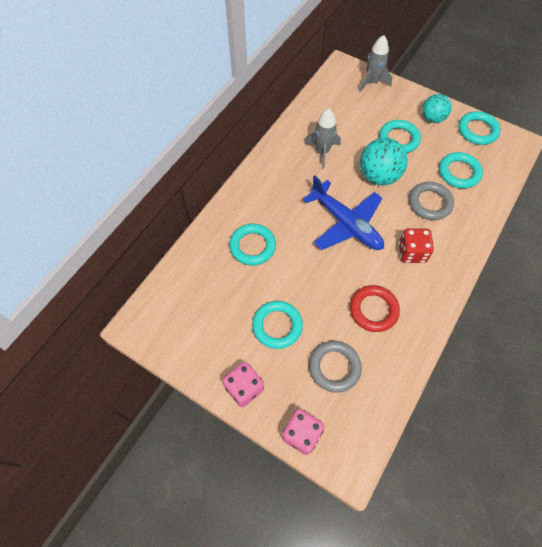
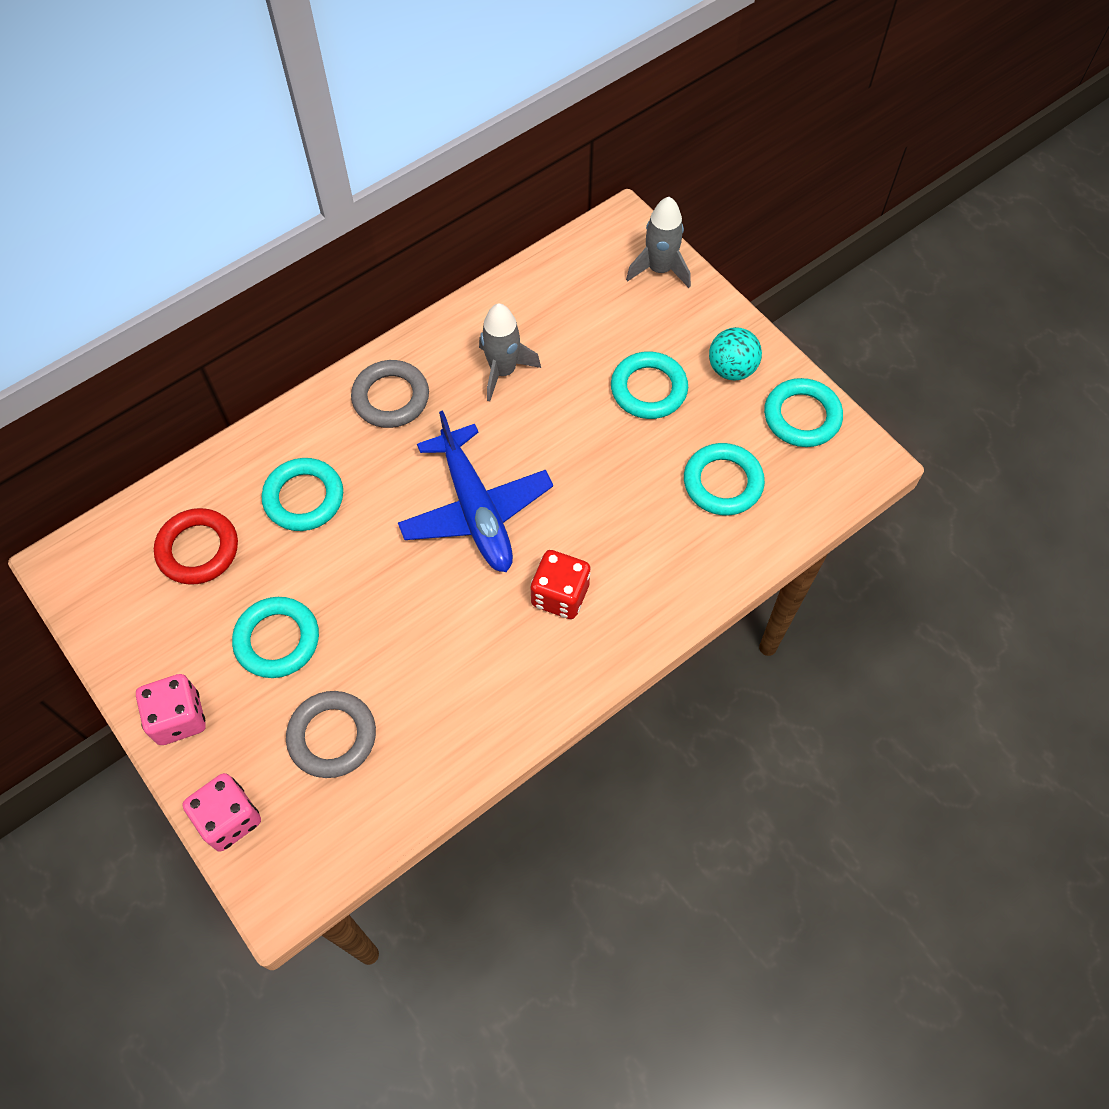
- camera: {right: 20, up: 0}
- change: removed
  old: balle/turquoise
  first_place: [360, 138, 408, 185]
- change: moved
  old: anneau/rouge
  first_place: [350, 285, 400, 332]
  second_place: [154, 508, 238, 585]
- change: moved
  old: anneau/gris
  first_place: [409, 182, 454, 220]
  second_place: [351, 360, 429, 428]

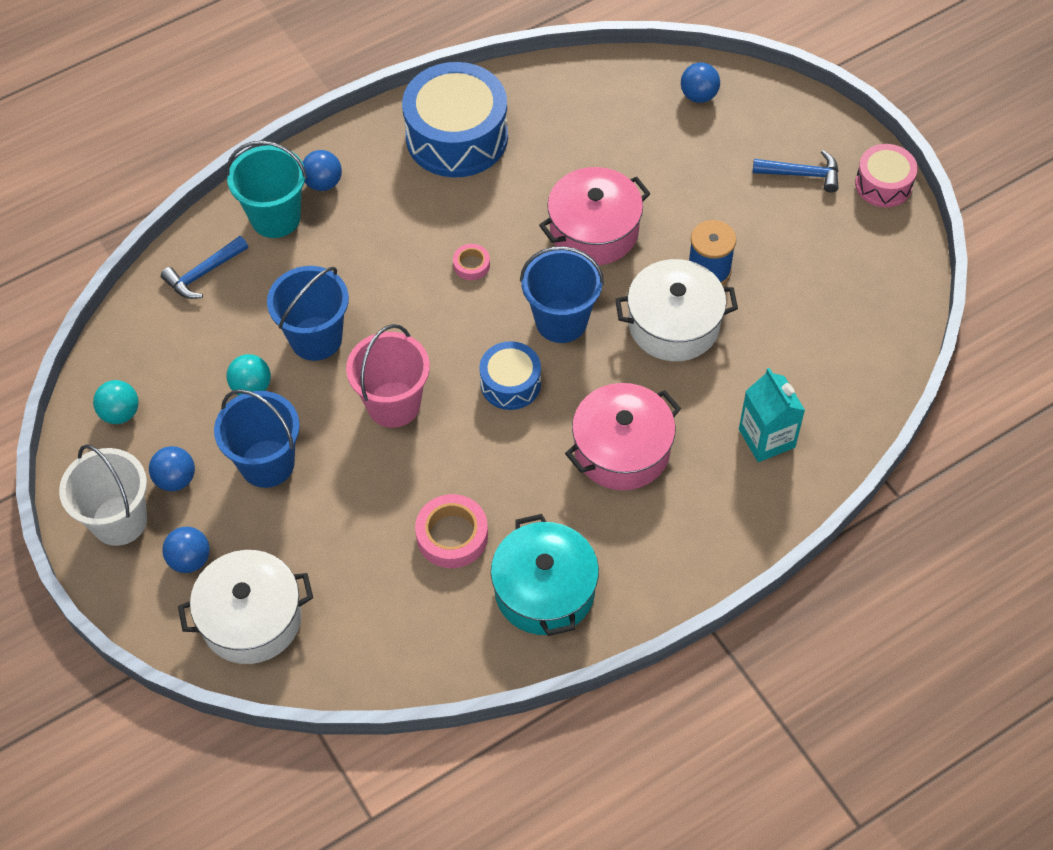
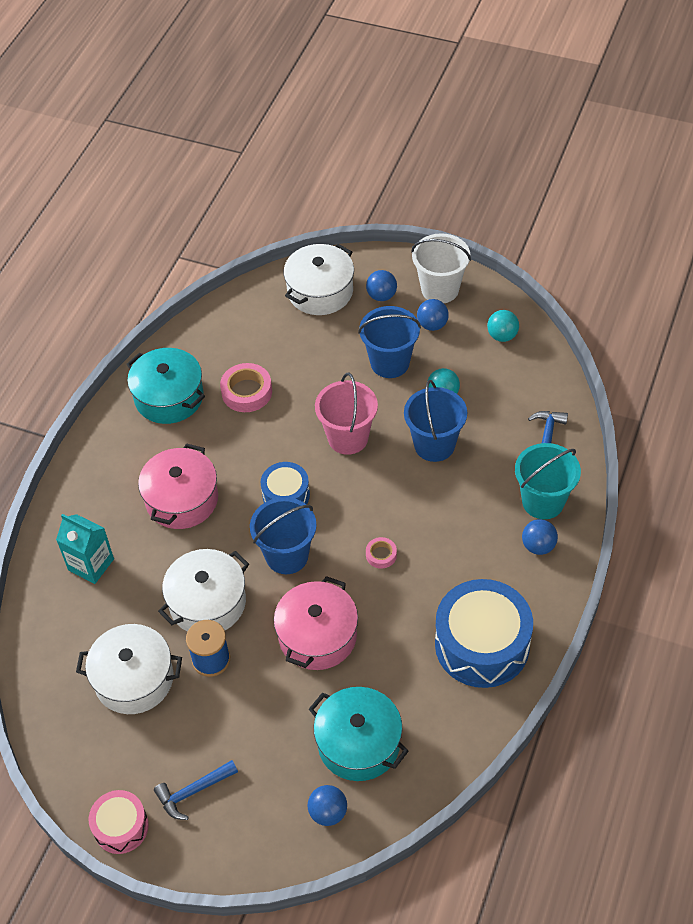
- camera: {right: 145, up: -5}
- change: added
  new: marmite/blanc
  second_place: [76, 624, 182, 714]
- change: added
  new: marmite/turquoise
  second_place: [309, 687, 409, 781]

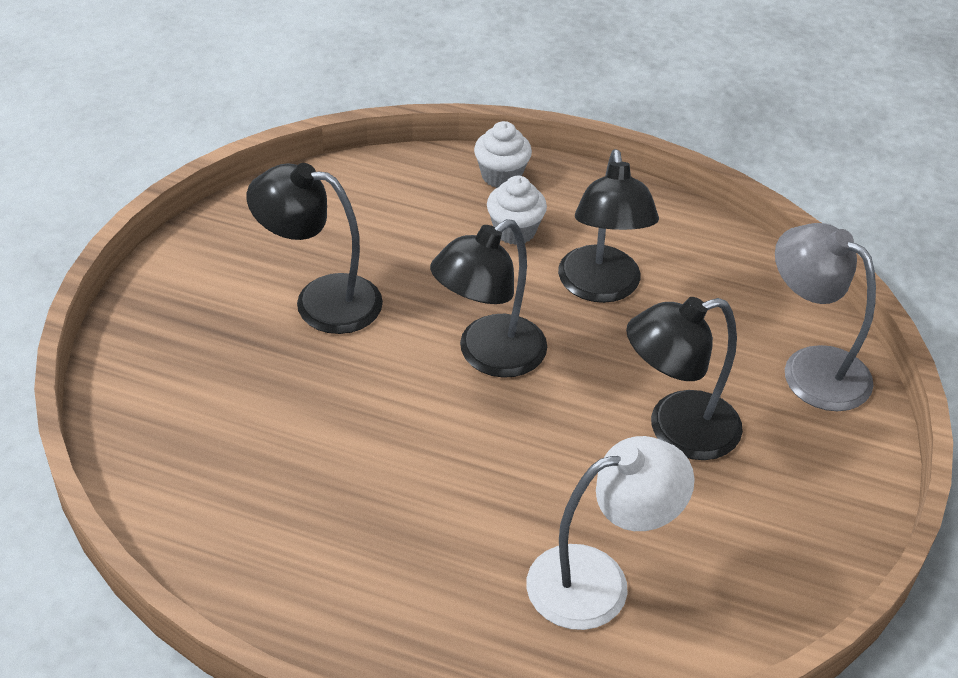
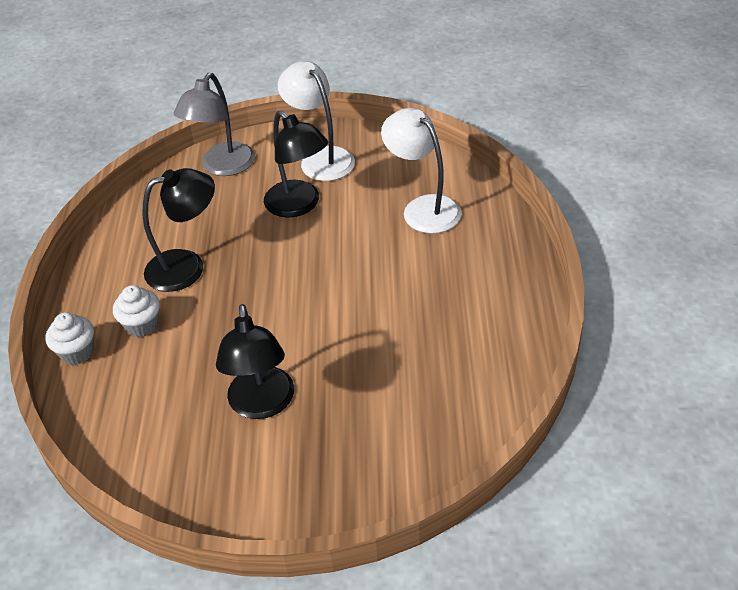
- camera: {right: -105, up: 0}
- change: removed
  old: lampe/noir
  first_place: [430, 219, 547, 378]
- change: added
  new: lampe/blanc
  second_place: [278, 61, 355, 181]

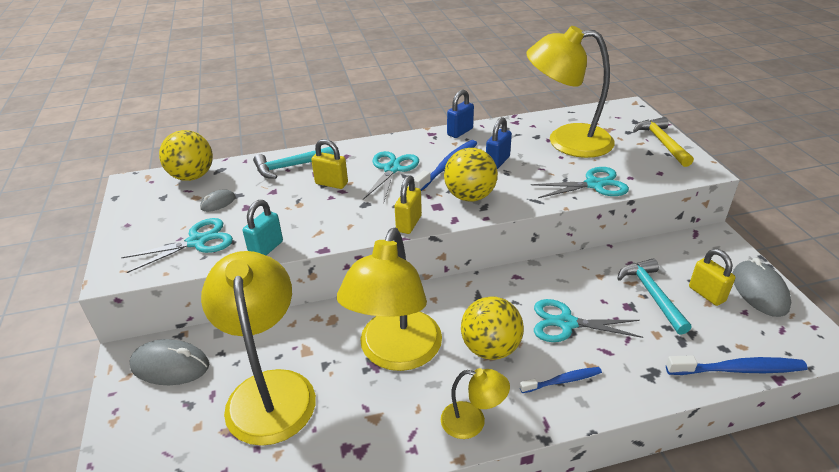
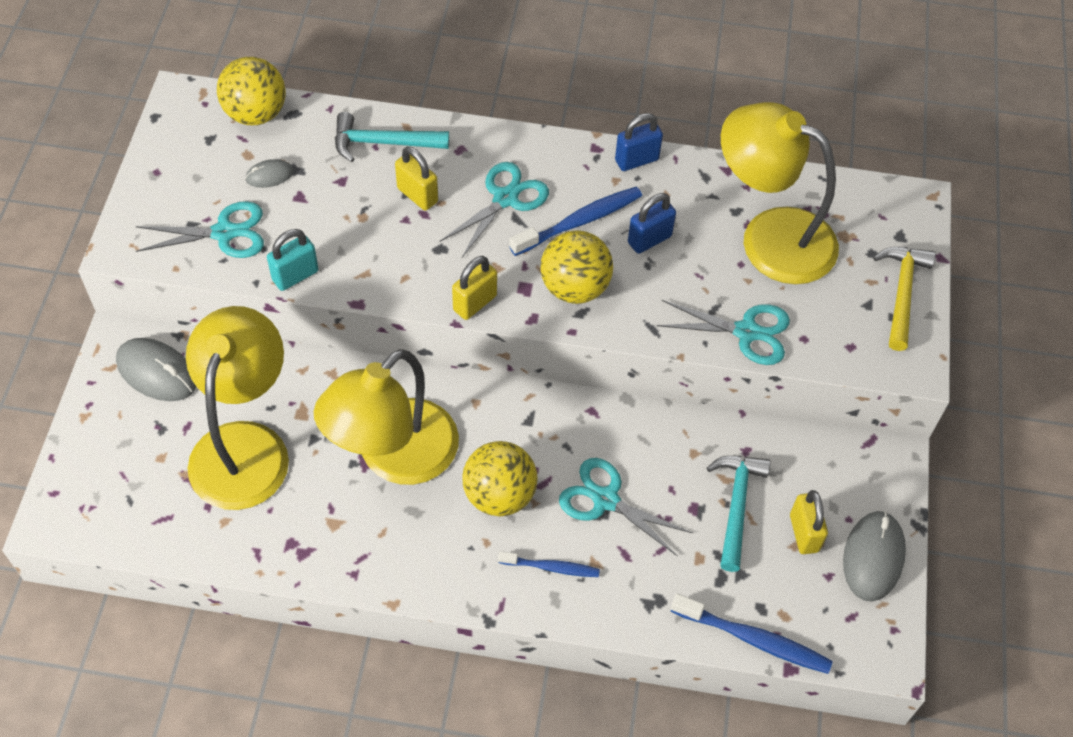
- camera: {right: 20, up: 20}
- change: removed
  old: lampe/jaune
  first_place: [441, 368, 510, 439]

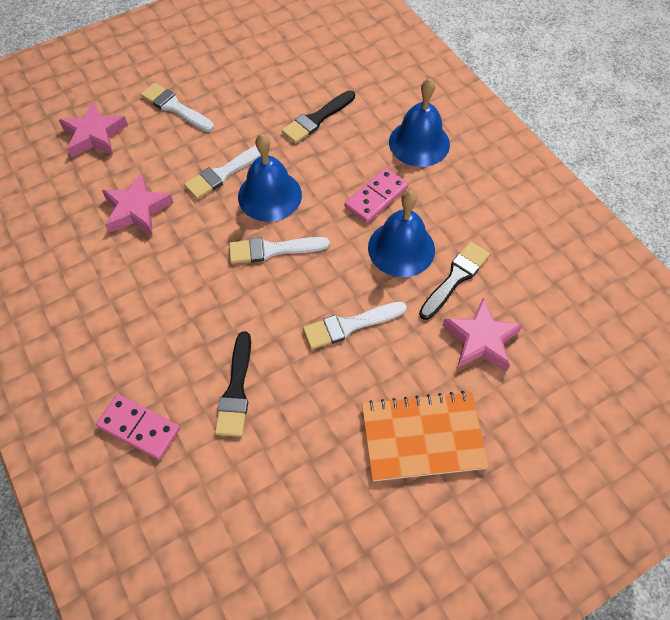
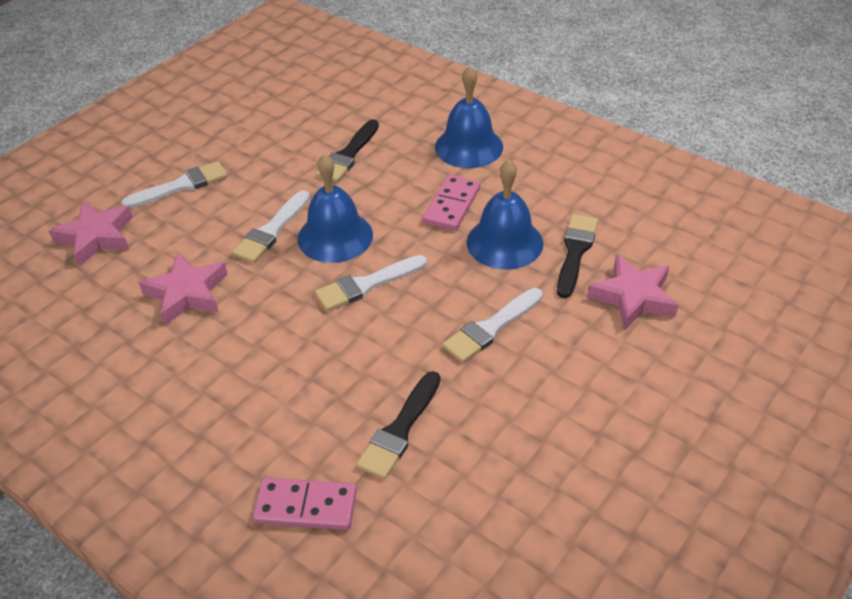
- camera: {right: -20, up: -15}
- change: removed
  old: carnet/orange
  first_place: [362, 391, 489, 481]
- change: turned
  old: pinceau/blanc
  first_place: [140, 83, 214, 132]
  second_place: [121, 161, 227, 208]
  degrees: 135
- change: turned
  old: pinceau/noir
  first_place: [215, 331, 251, 437]
  second_place: [356, 371, 440, 479]
  degrees: 45

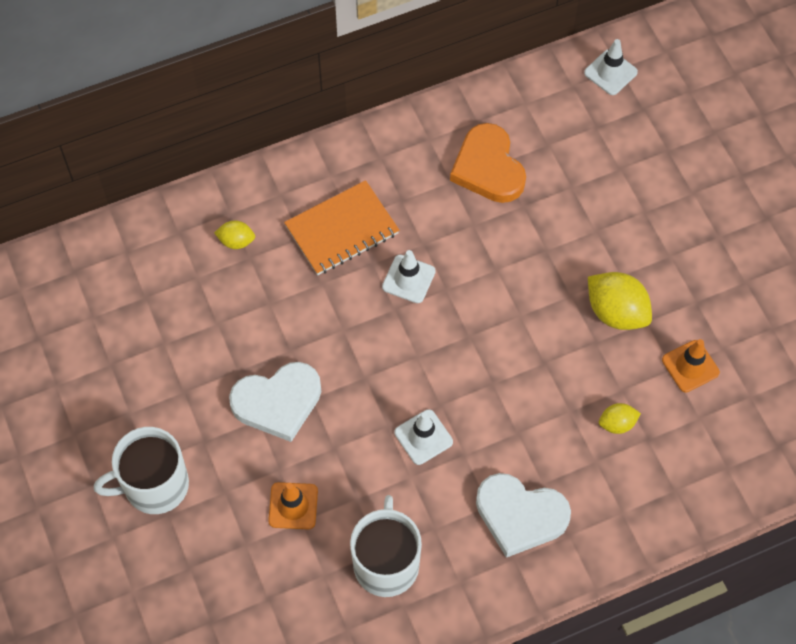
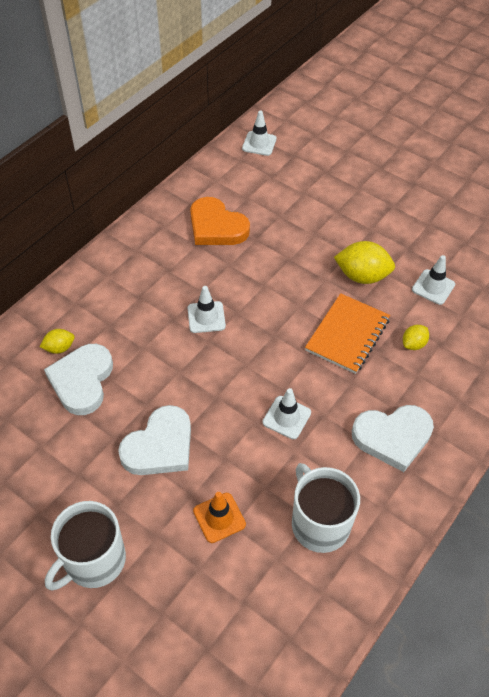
- camera: {right: -30, up: -10}
- change: added
  new: cœur/blanc
  second_place: [44, 344, 113, 415]
- change: moved
  old: carnet/orange
  first_place: [284, 180, 399, 275]
  second_place: [305, 293, 390, 374]
- change: recoloured
  old: cône de chantier/orange
  new: cône de chantier/blanc
  first_place: [662, 339, 720, 393]
  second_place: [412, 255, 455, 305]

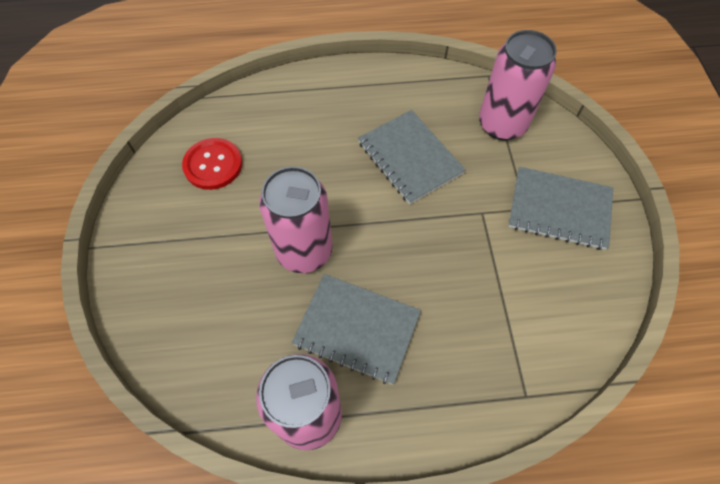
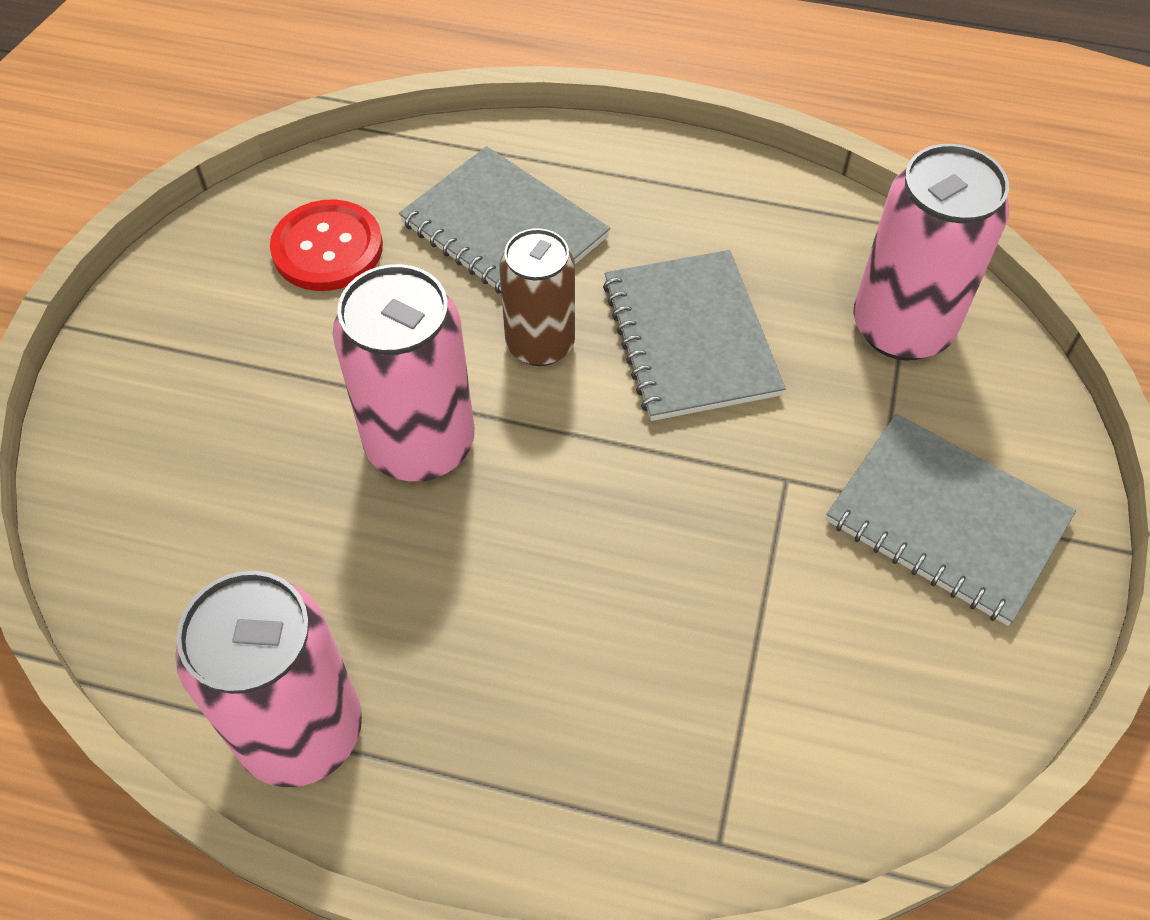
- camera: {right: 20, up: -5}
- change: added
  new: canette/marron
  second_place: [499, 228, 575, 366]
- change: moved
  old: carnet/gris
  first_place: [292, 274, 421, 385]
  second_place: [399, 146, 610, 294]

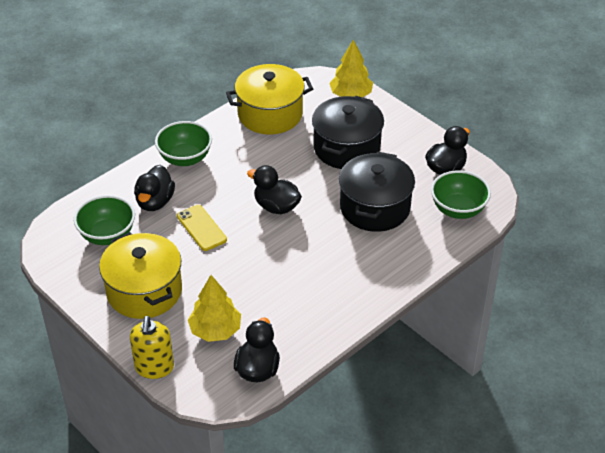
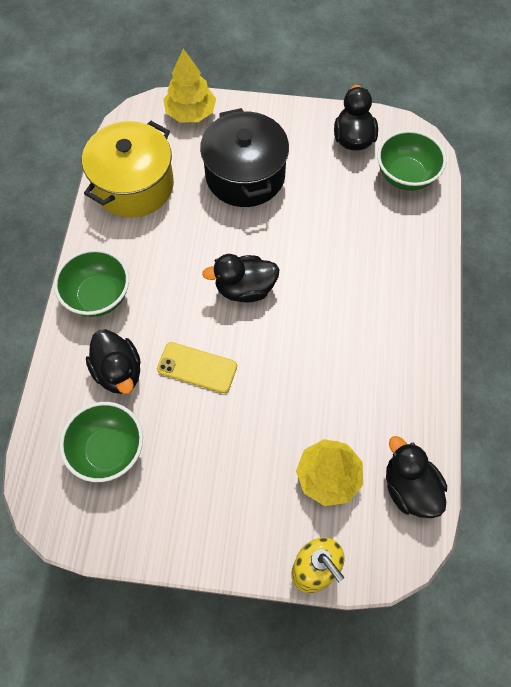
- camera: {right: -40, up: 20}
- change: removed
  old: marmite/jaune
  first_place: [99, 232, 182, 319]
- change: removed
  old: marmite/noir
  first_place: [339, 152, 415, 232]

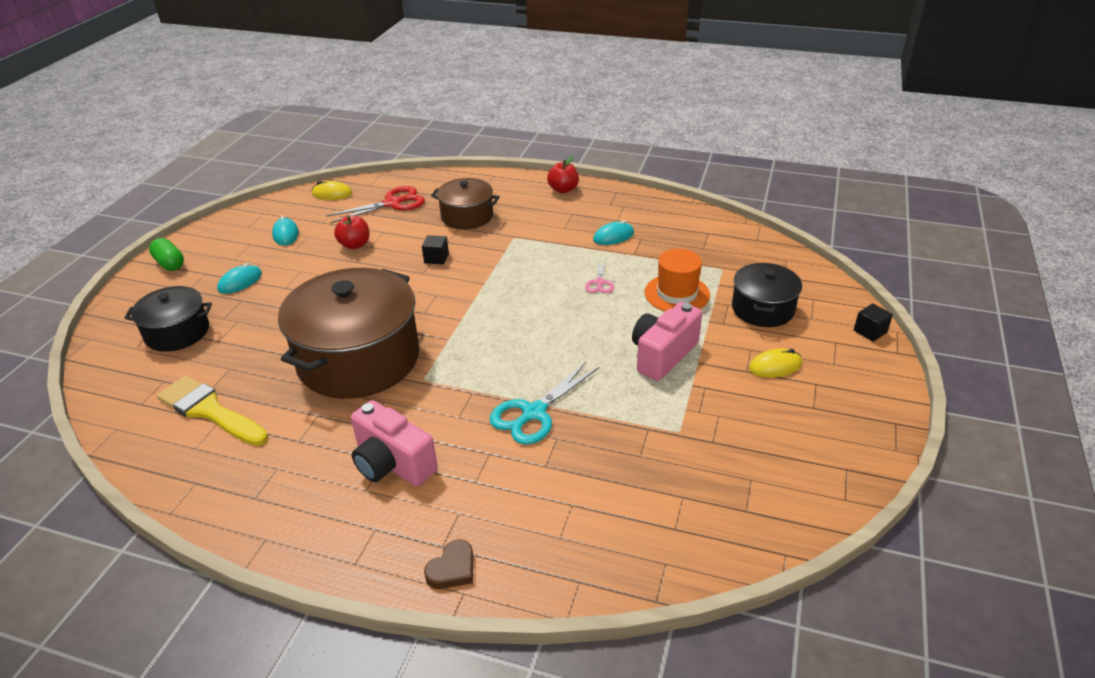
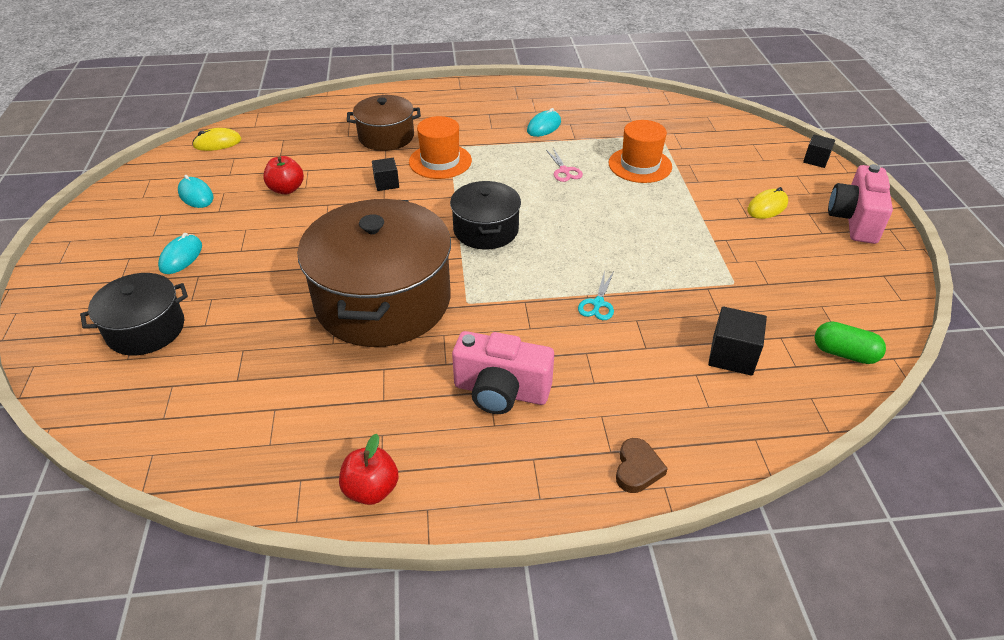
- camera: {right: -25, up: 5}
- change: removed
  old: pinceau/jaune
  first_place: [157, 376, 268, 446]
- change: removed
  old: ciseaux/rouge
  first_place: [326, 186, 425, 223]
- change: added
  new: chapeau/orange
  second_place: [409, 116, 472, 179]
- change: added
  new: cube/noir
  second_place: [708, 306, 767, 376]
- change: moved
  old: gélule/vert
  first_place: [149, 238, 184, 271]
  second_place: [815, 322, 886, 364]
- change: moved
  old: pomme/rouge
  first_place: [547, 155, 579, 193]
  second_place: [339, 434, 399, 505]
- change: moved
  old: appareil photo/rose
  first_place: [632, 302, 702, 381]
  second_place: [828, 164, 893, 244]
- change: moved
  old: marmite/noir
  first_place: [732, 263, 802, 327]
  second_place: [450, 181, 521, 249]
- change: resized
  old: ciseaux/turquoise
  first_place: [490, 362, 599, 445]
  second_place: [578, 270, 614, 320]
  factor: 0.55

